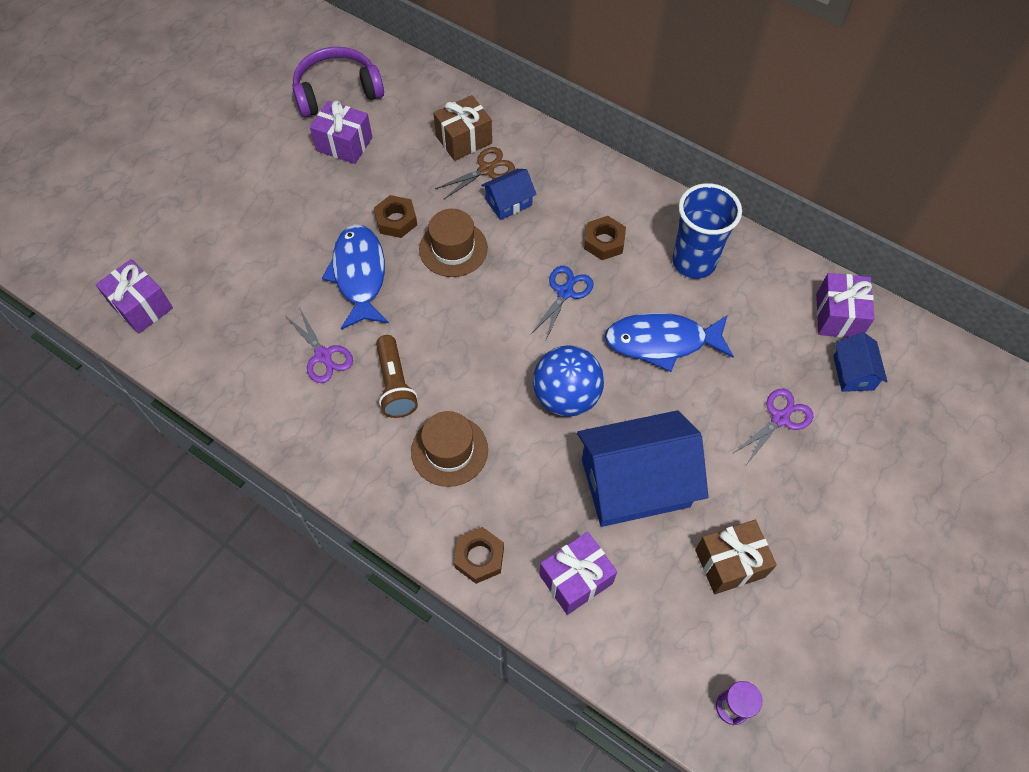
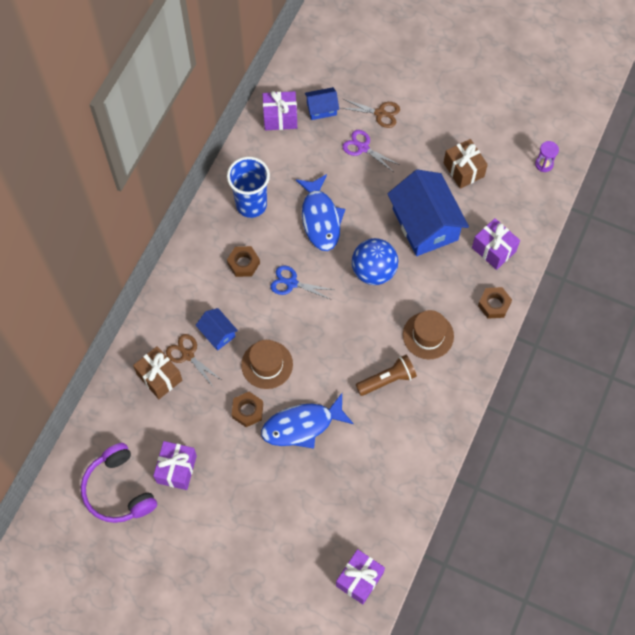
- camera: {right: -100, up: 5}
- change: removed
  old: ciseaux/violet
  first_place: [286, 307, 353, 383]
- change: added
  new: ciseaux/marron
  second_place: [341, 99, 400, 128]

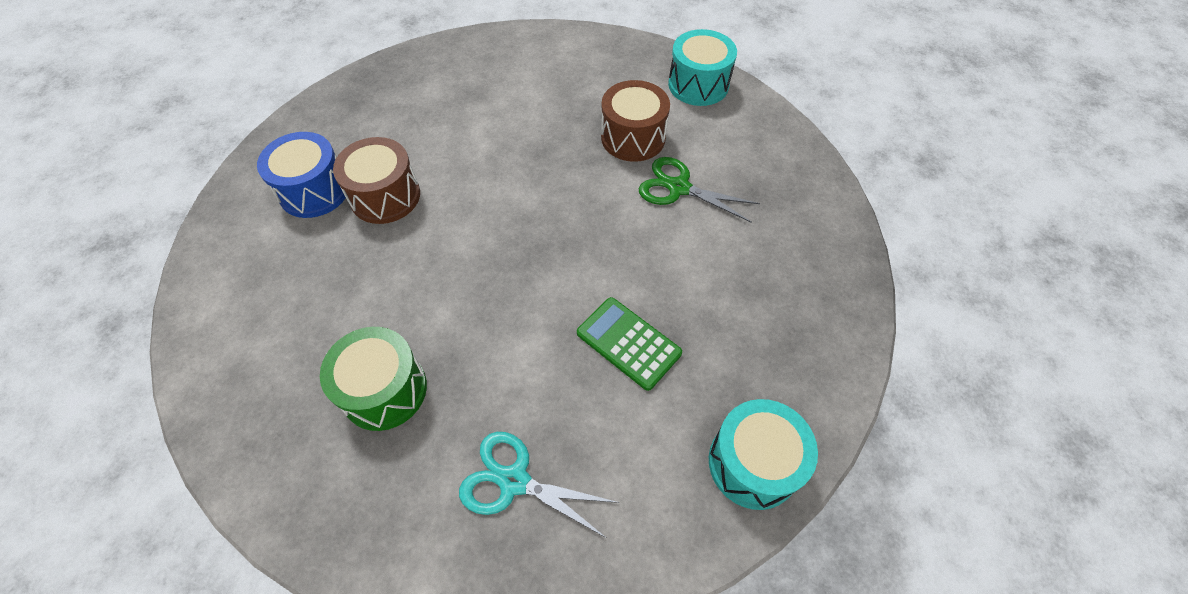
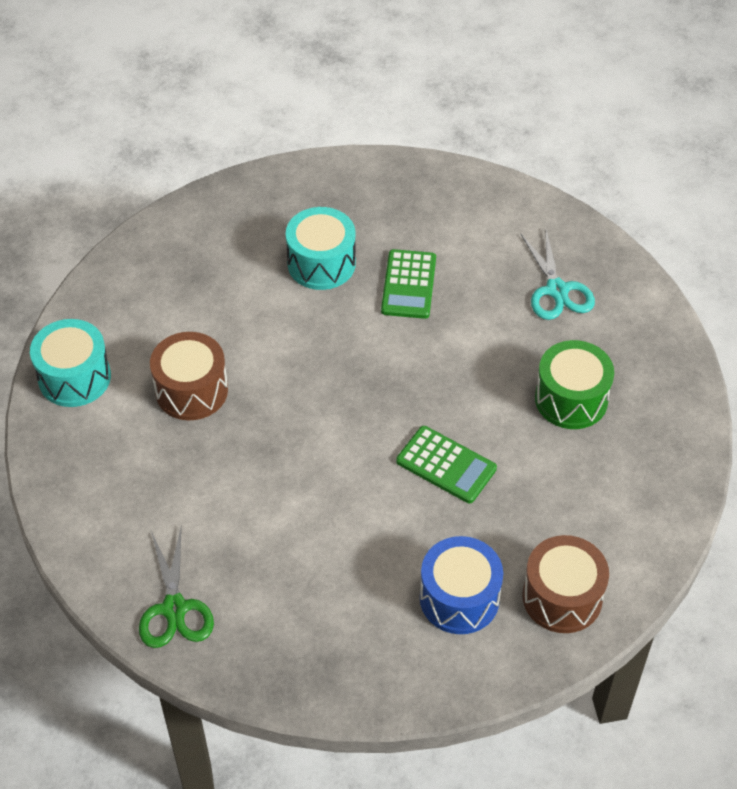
- camera: {right: -125, up: -5}
- change: added
  new: calculatrice/vert
  second_place: [396, 426, 497, 503]
- change: moved
  old: tambour/marron
  first_place: [333, 137, 420, 224]
  second_place: [523, 535, 609, 633]
- change: moved
  old: ciseaux/vert
  first_place: [639, 157, 760, 223]
  second_place: [139, 528, 214, 648]
- change: moved
  old: tambour/turquoise
  first_place: [709, 399, 818, 510]
  second_place: [286, 207, 356, 290]

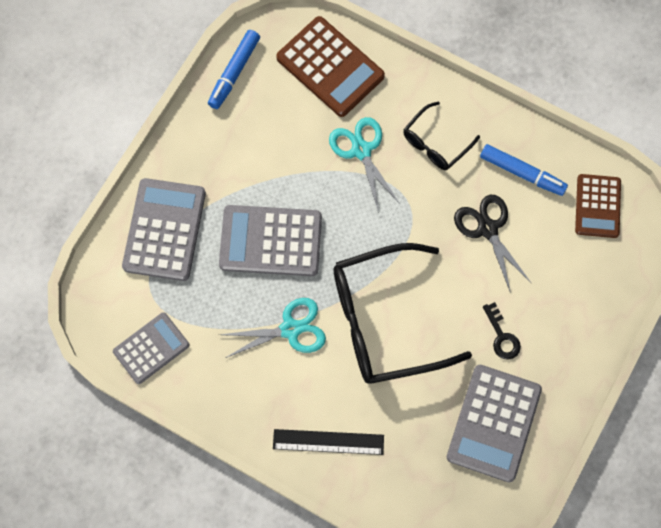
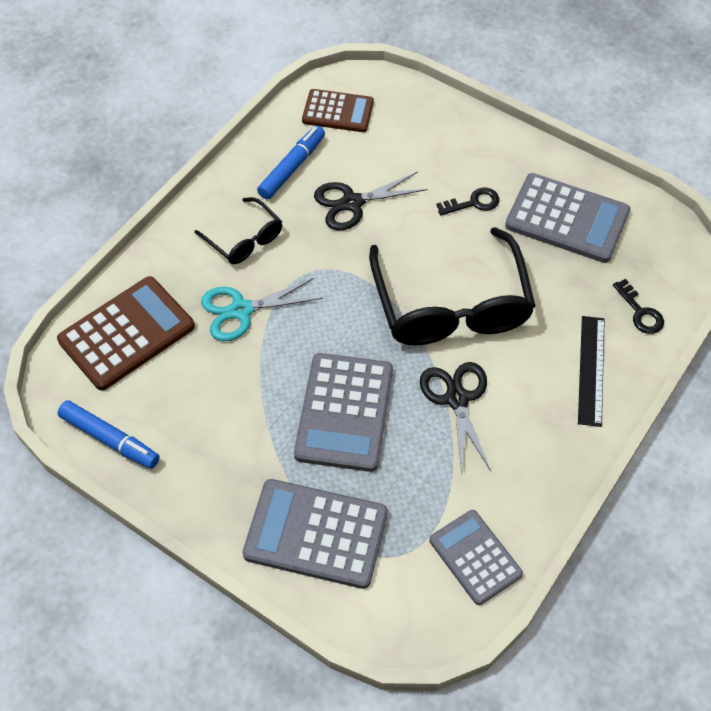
- camera: {right: -85, up: -15}
- change: added
  new: clé/noir
  second_place: [613, 279, 664, 334]
- change: recoloured
  old: ciseaux/turquoise
  new: ciseaux/noir
  first_place: [220, 298, 326, 358]
  second_place: [420, 362, 491, 474]

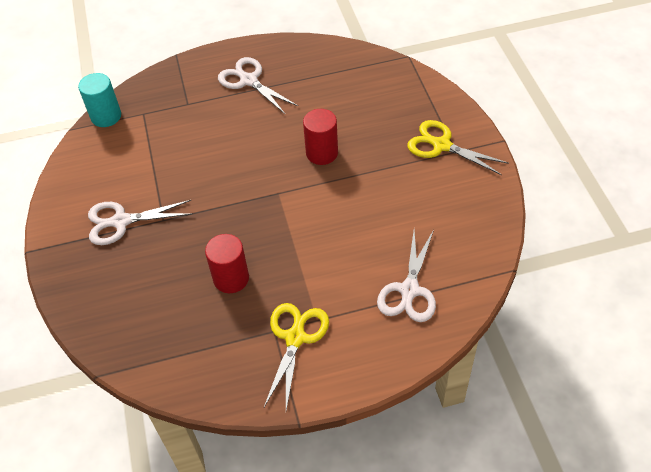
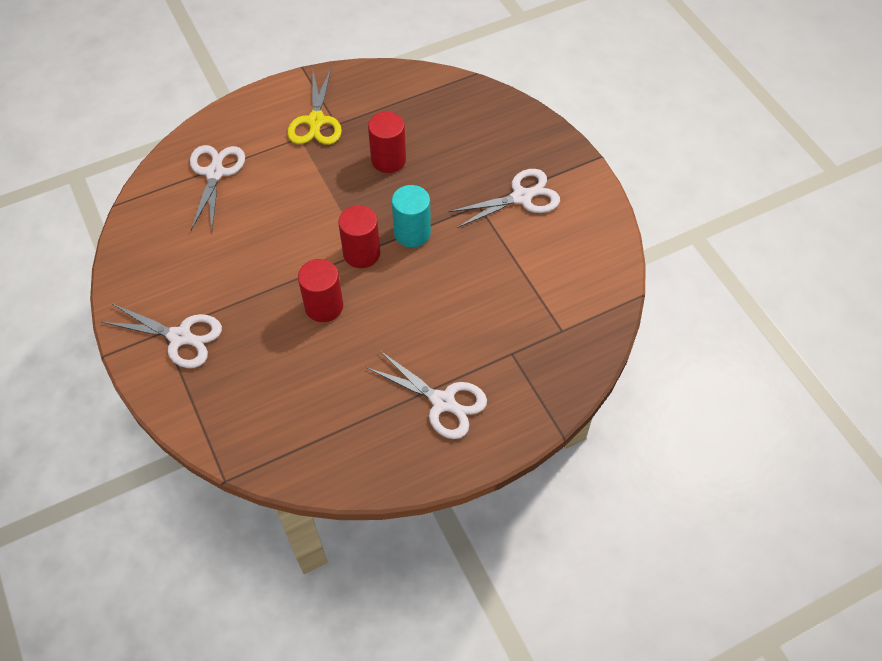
- camera: {right: 165, up: 5}
- change: added
  new: cylindre/rouge
  second_place: [338, 205, 380, 268]
- change: moved
  old: cylindre/turquoise
  first_place: [78, 73, 121, 127]
  second_place: [392, 185, 431, 248]
- change: recoloured
  old: ciseaux/jaune
  new: ciseaux/blanc
  first_place: [407, 120, 509, 175]
  second_place: [101, 304, 222, 368]

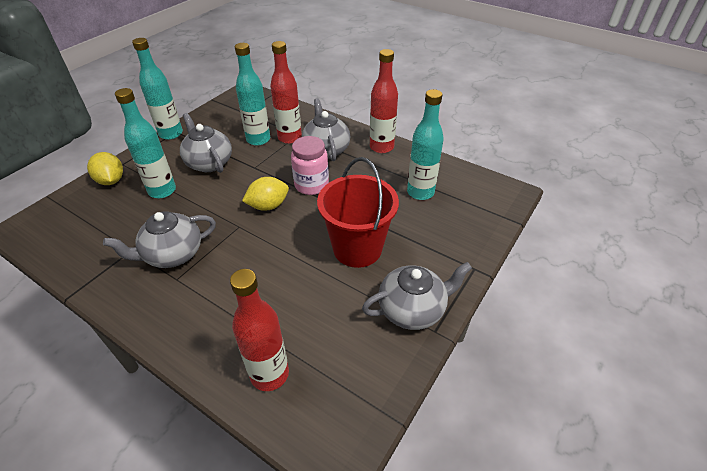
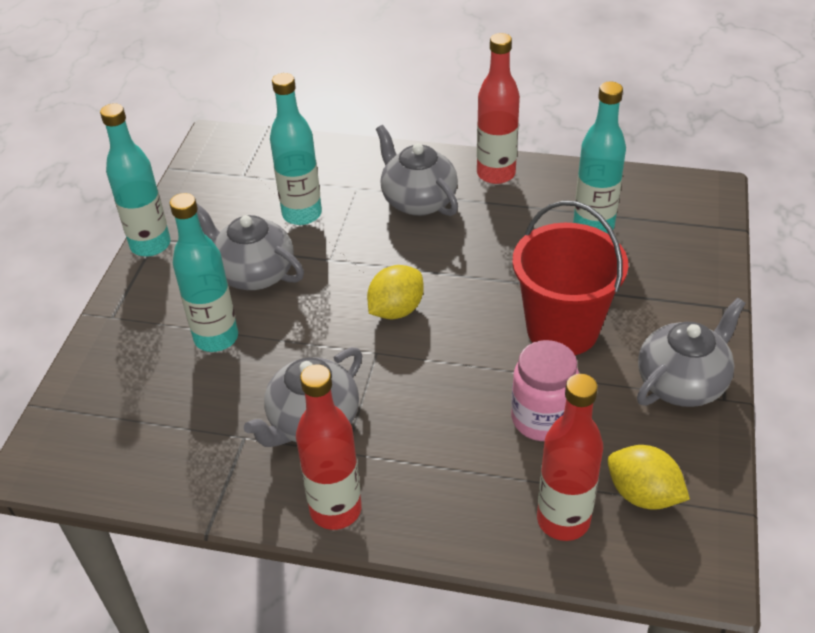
- camera: {right: -20, up: 0}
- change: moved
  old: citron/jaune
  first_place: [87, 152, 123, 185]
  second_place: [607, 445, 690, 510]
- change: moved
  old: bouteille/rouge
  first_place: [270, 41, 302, 144]
  second_place: [296, 364, 362, 530]
- change: moved
  old: bocal/rose
  first_place: [291, 136, 329, 195]
  second_place: [511, 340, 579, 441]

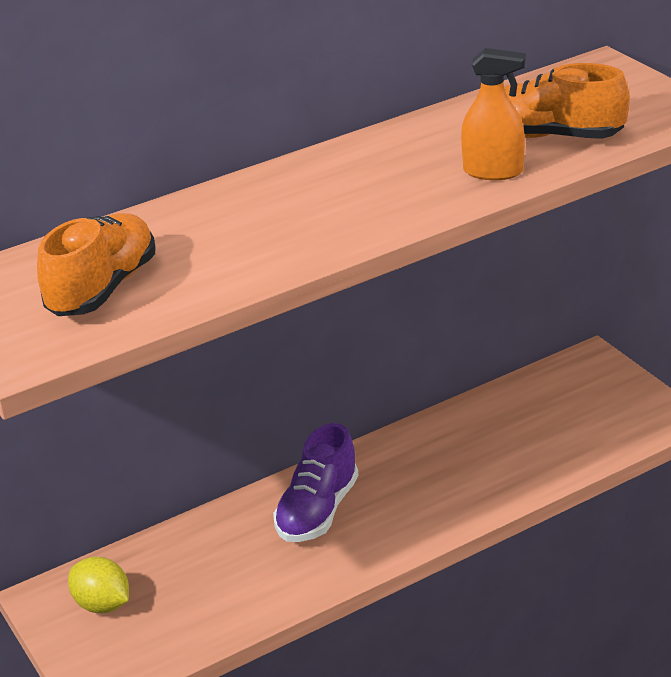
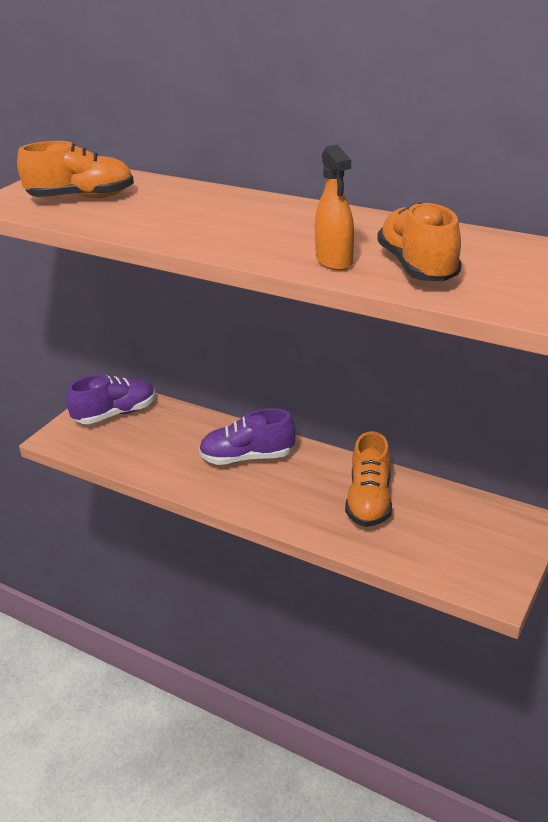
- camera: {right: 60, up: 0}
- change: added
  new: chaussure/orange
  second_place: [345, 431, 392, 527]
- change: replaced
  old: citron/jaune
  new: chaussure/violet
  first_place: [68, 557, 129, 613]
  second_place: [66, 375, 155, 424]

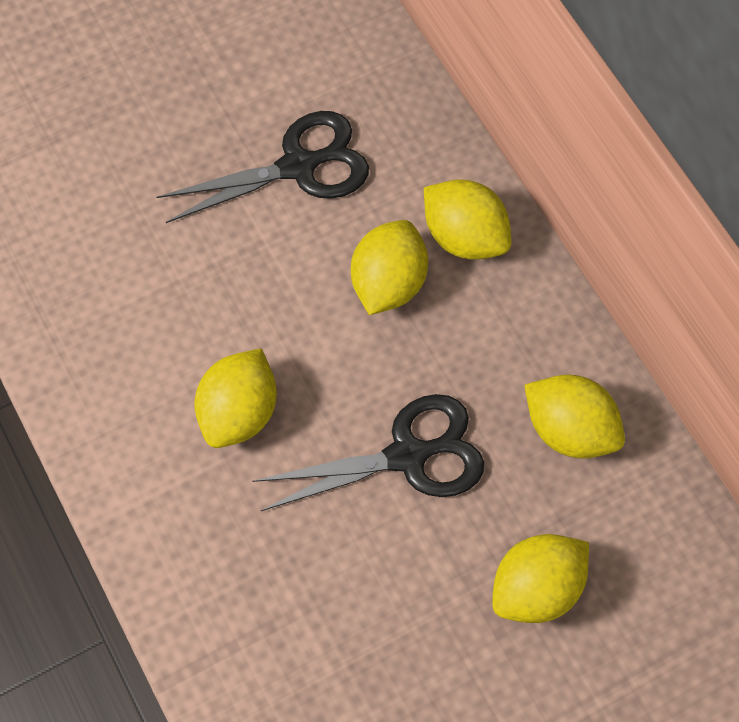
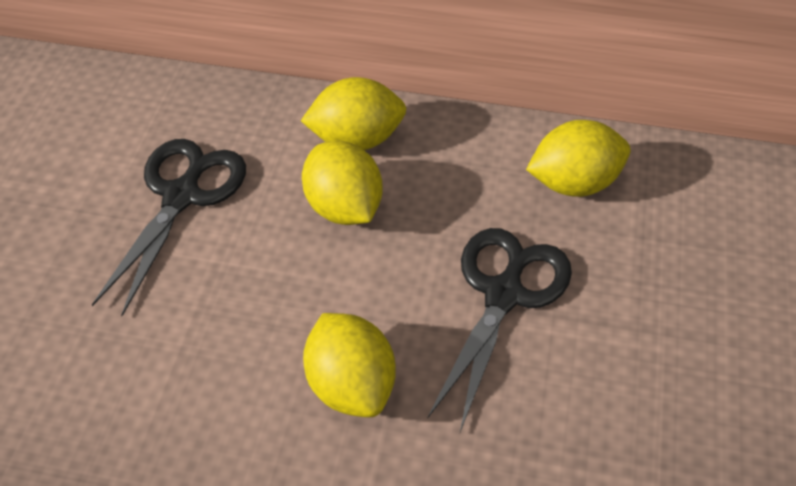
- camera: {right: -50, up: -15}
- change: removed
  old: citron/jaune
  first_place: [492, 534, 589, 623]

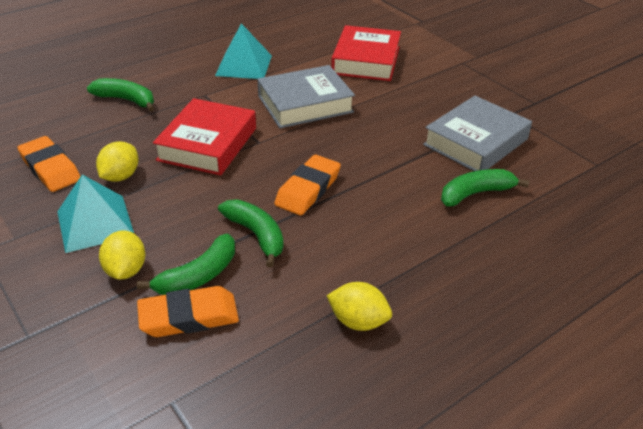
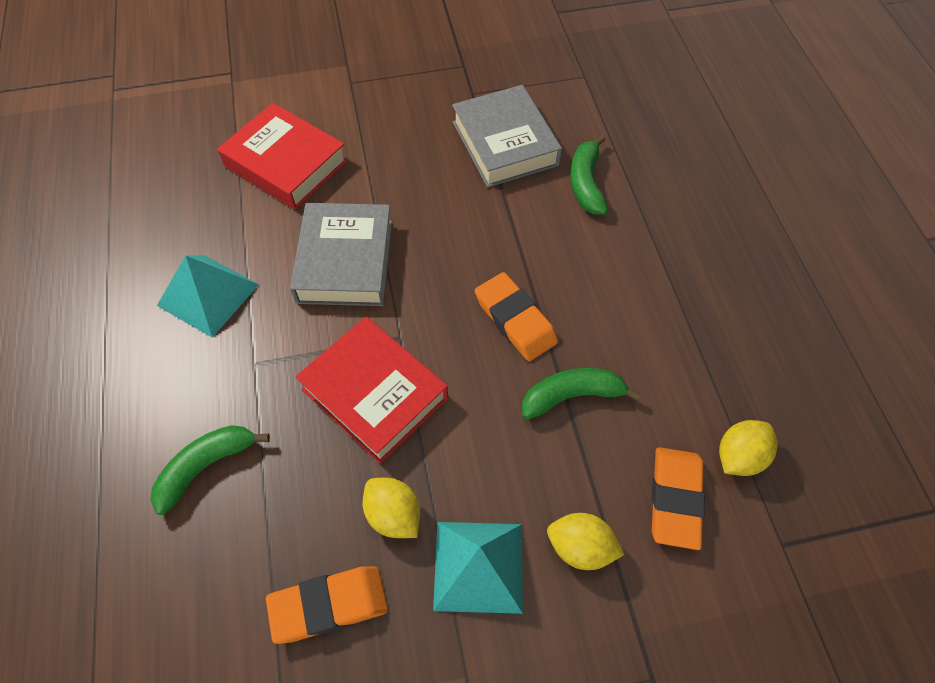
- camera: {right: -65, up: 20}
- change: removed
  old: banane/vert
  first_place: [137, 234, 235, 295]
- change: moved
  old: citron/jaune
  first_place: [326, 282, 392, 331]
  second_place: [719, 420, 778, 476]

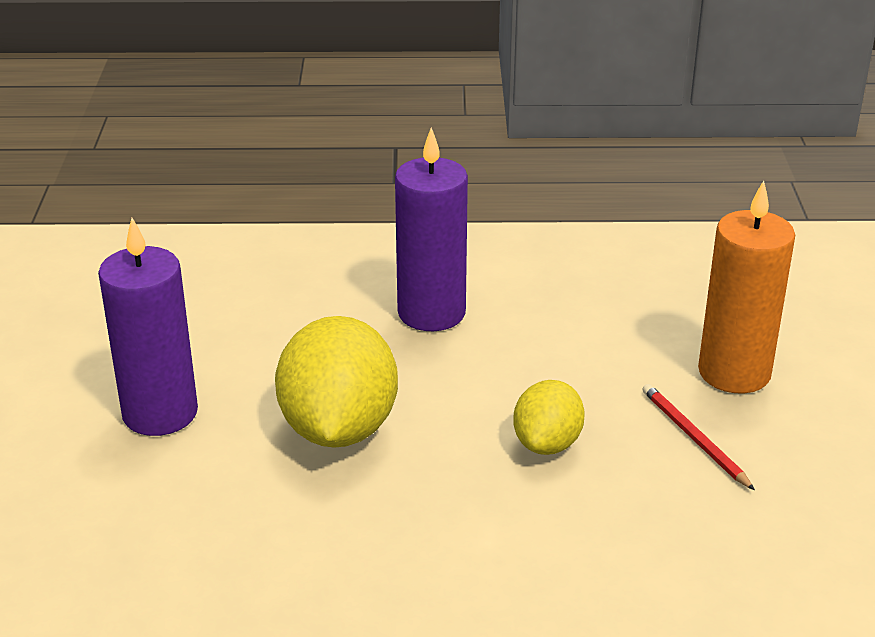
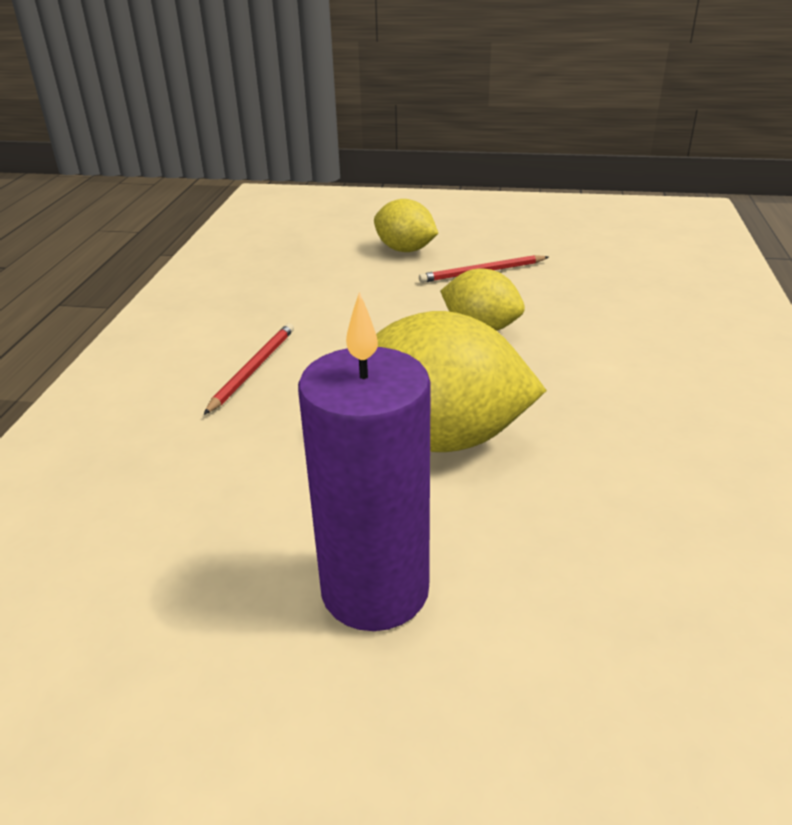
- camera: {right: -80, up: 0}
- change: replaced
  old: bougie/violet
  new: crayon/rouge
  first_place: [395, 127, 468, 331]
  second_place: [204, 323, 294, 415]
- change: replaced
  old: bougie/orange
  new: citron/jaune
  first_place: [698, 180, 795, 393]
  second_place: [374, 199, 438, 252]

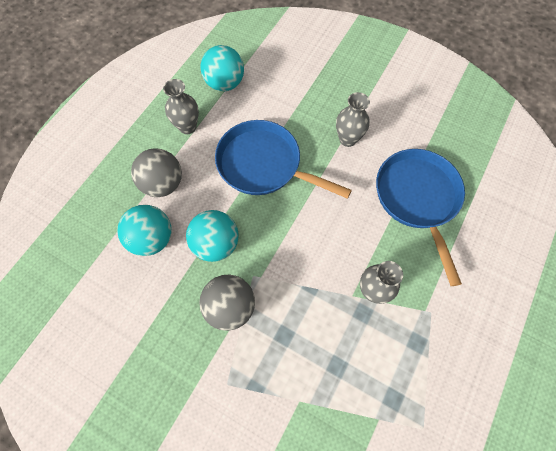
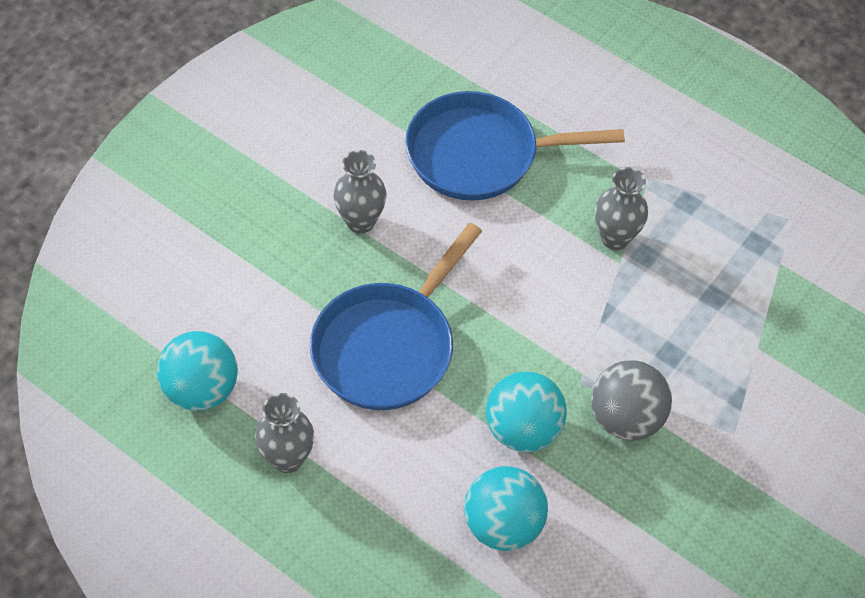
- camera: {right: -85, up: -10}
- change: removed
  old: balle/gris
  first_place: [131, 148, 182, 197]

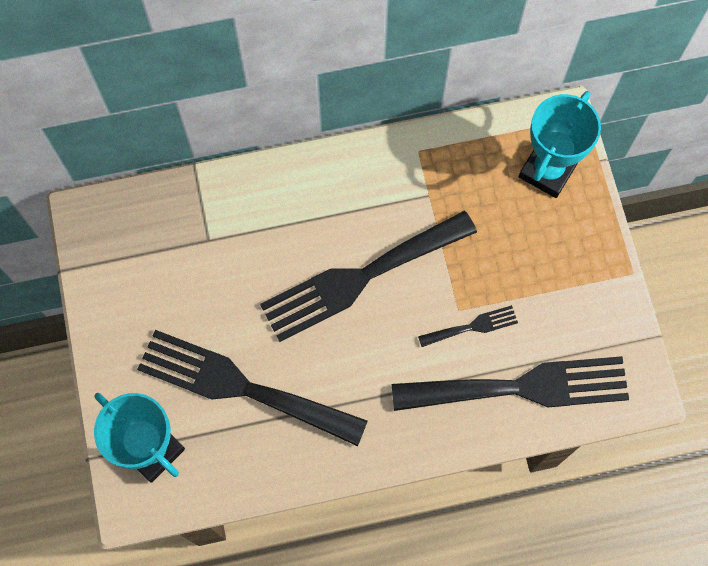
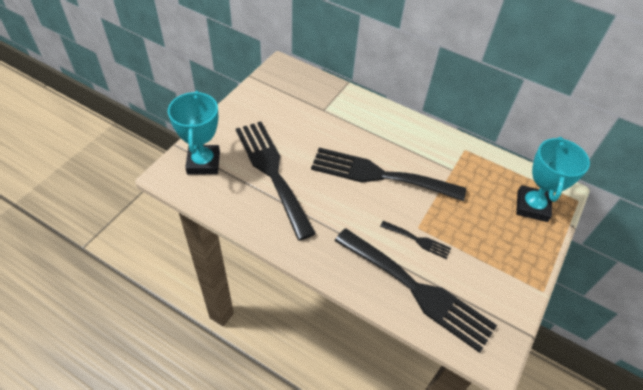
- camera: {right: 40, up: -20}
- change: turned
  old: trophée/turquoise
  first_place: [519, 91, 601, 198]
  second_place: [516, 137, 590, 222]
  degrees: -60

